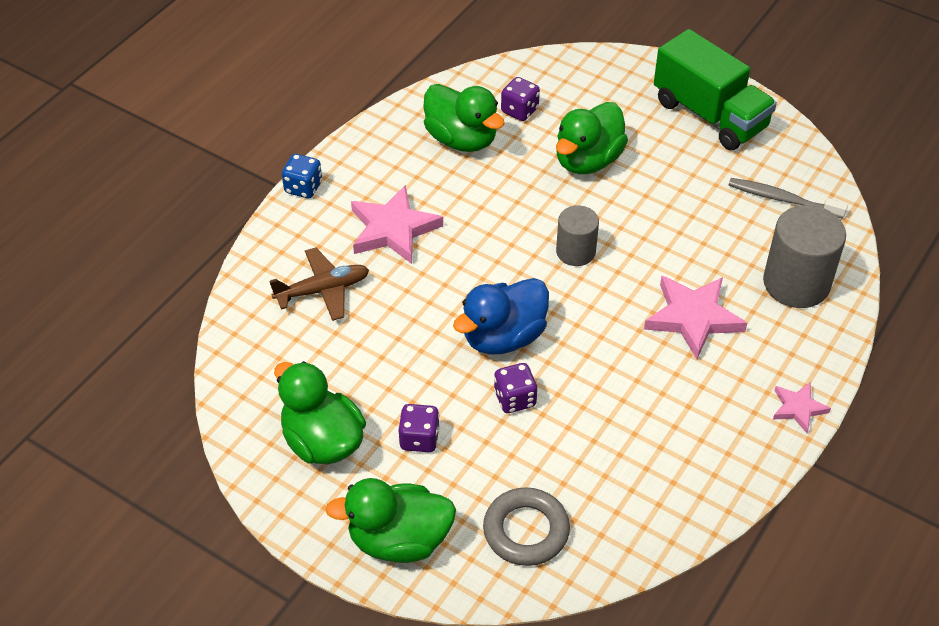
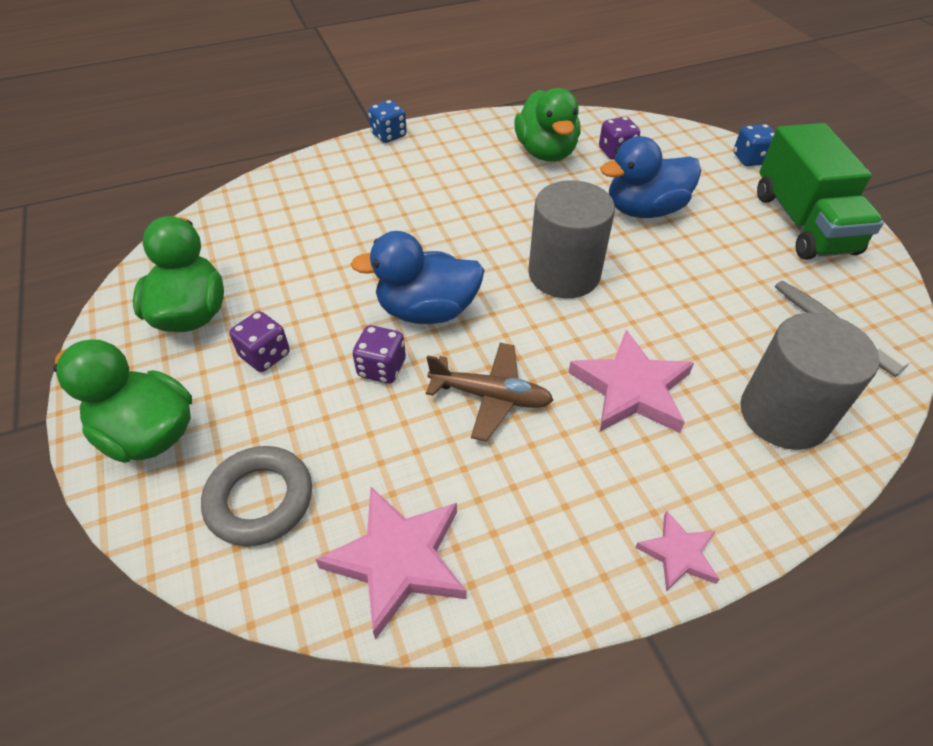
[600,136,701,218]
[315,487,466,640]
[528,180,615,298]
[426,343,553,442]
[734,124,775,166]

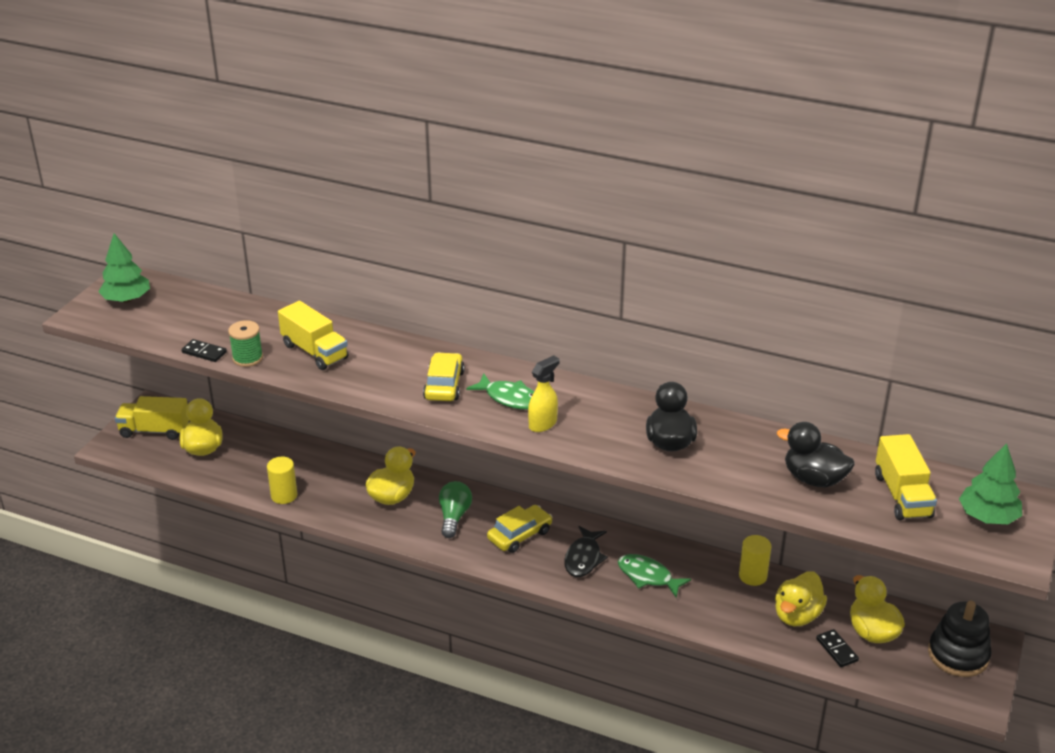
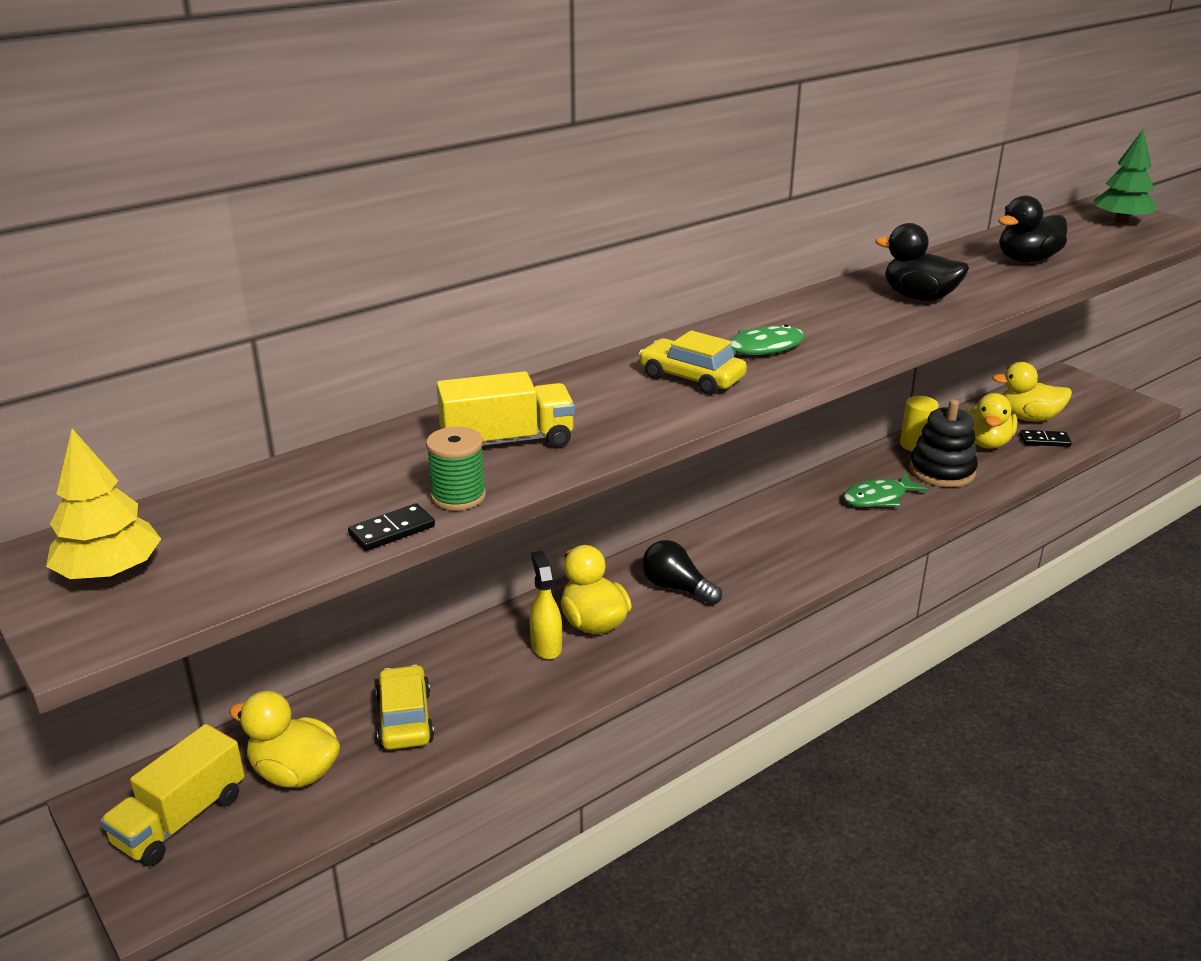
[46,429,161,579]
[530,551,562,660]
[875,434,937,520] (first image)
[267,457,297,504] (first image)
[642,540,722,605]
[376,665,434,750]
[564,526,608,577] (first image)
[966,393,1018,449]
[909,399,978,487]

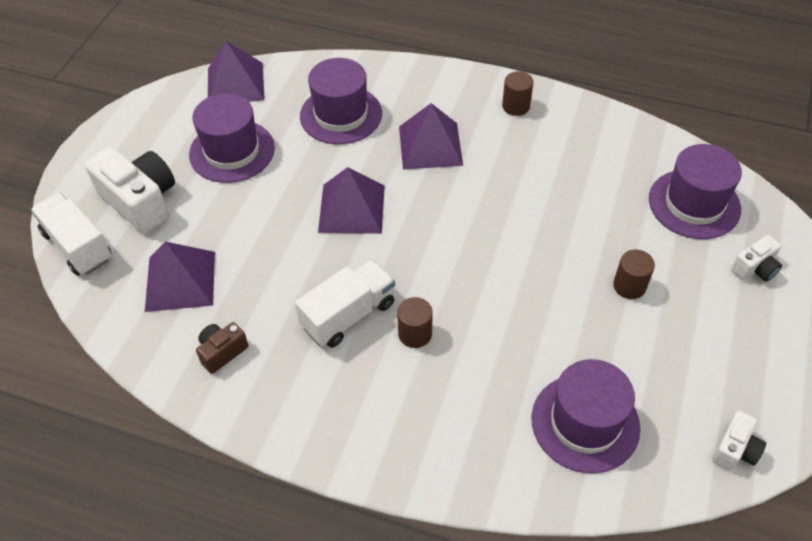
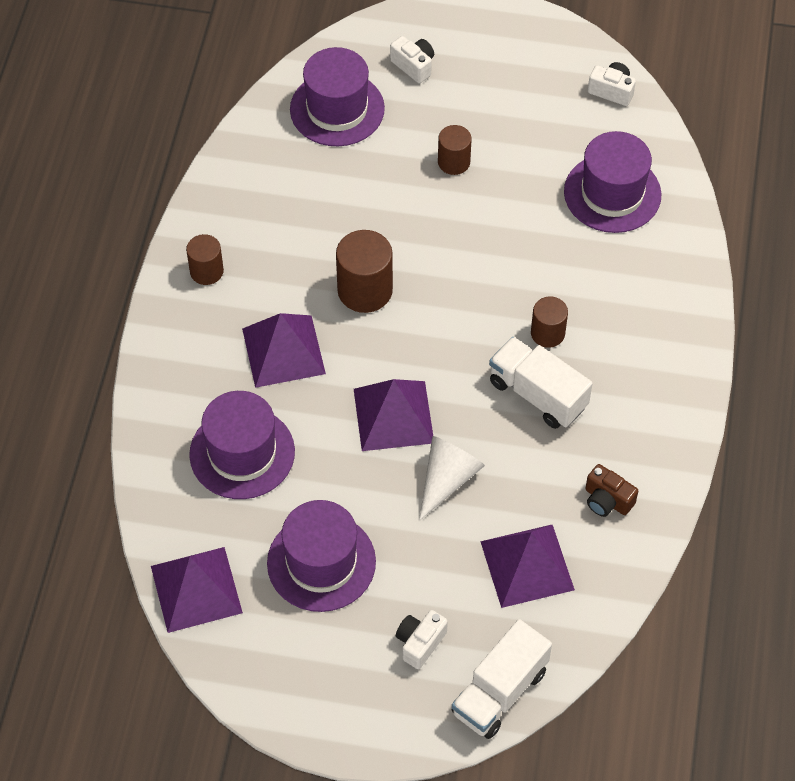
[396,610,448,669]
[336,230,393,313]
[419,436,485,521]

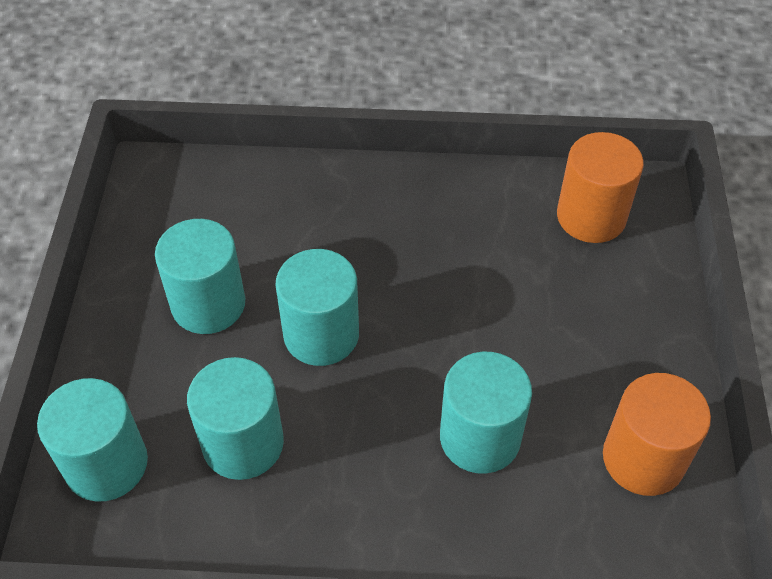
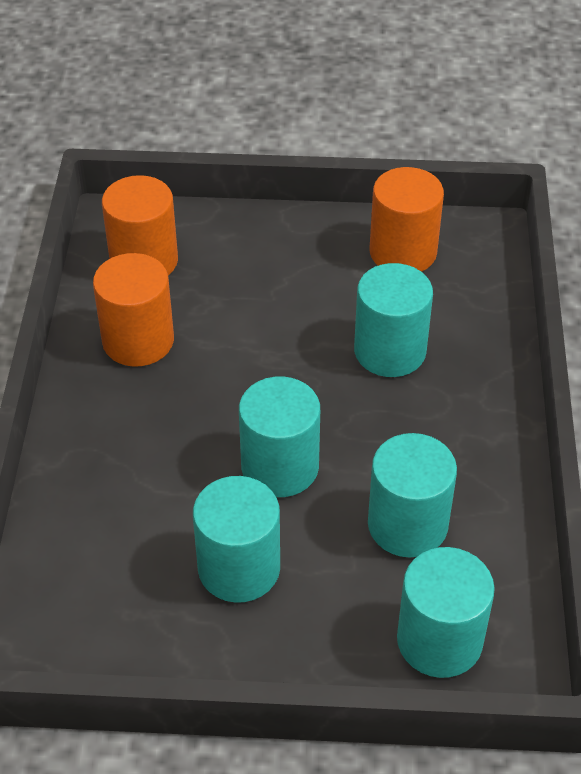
[93,253,174,367]

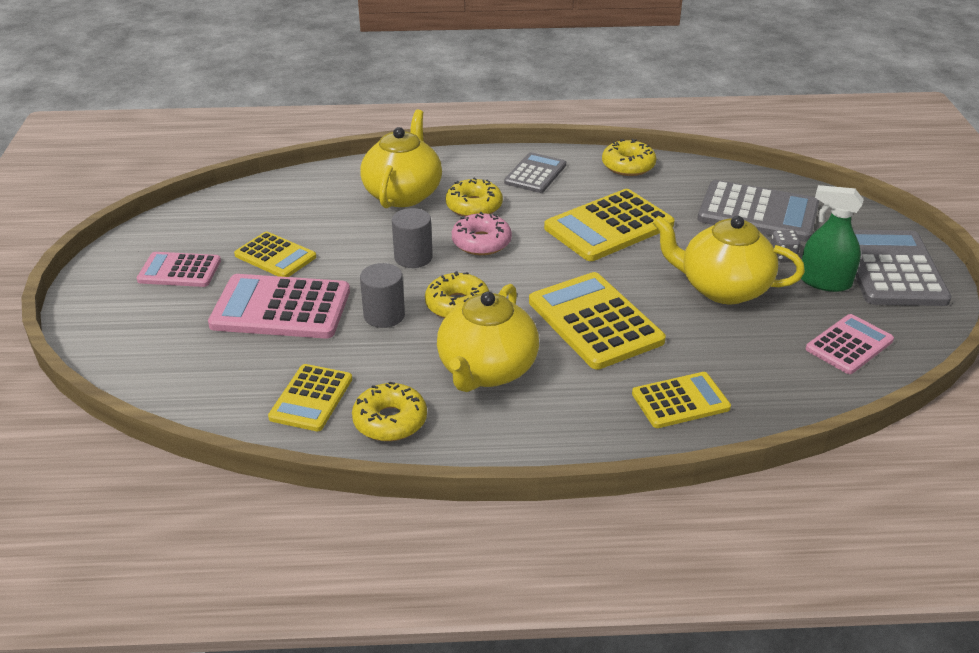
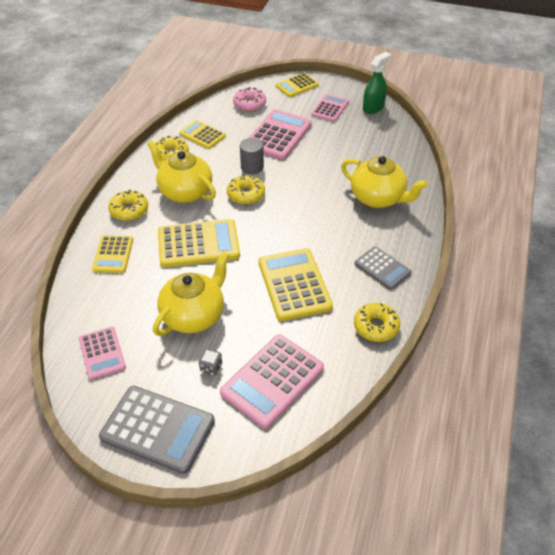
[108,190,148,221]
[220,334,324,429]
[363,52,391,114]
[392,208,433,268] (first image)
[233,87,266,112]
[276,73,319,97]

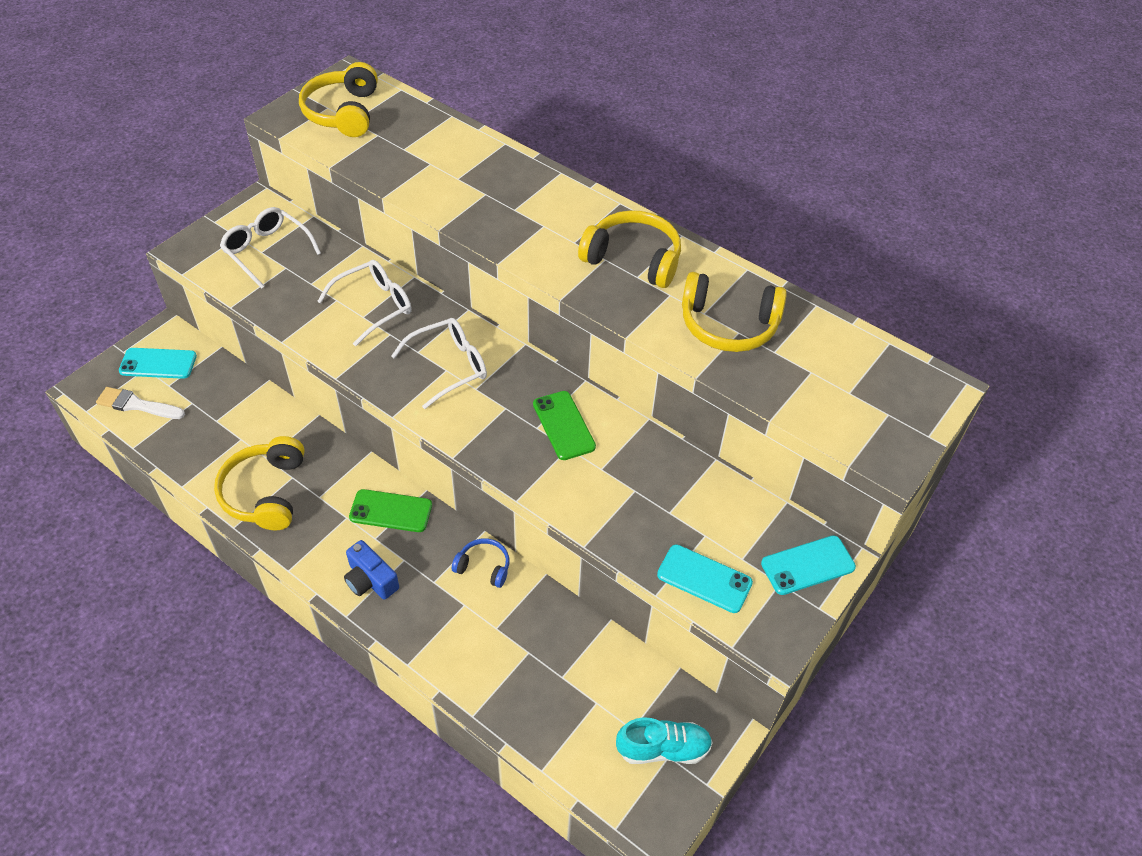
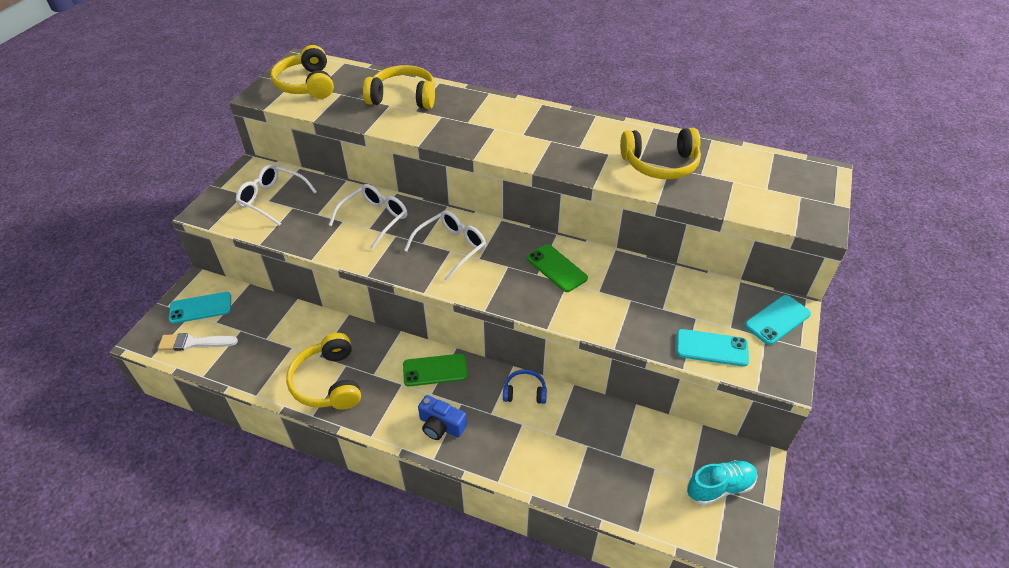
[363,65,435,109]

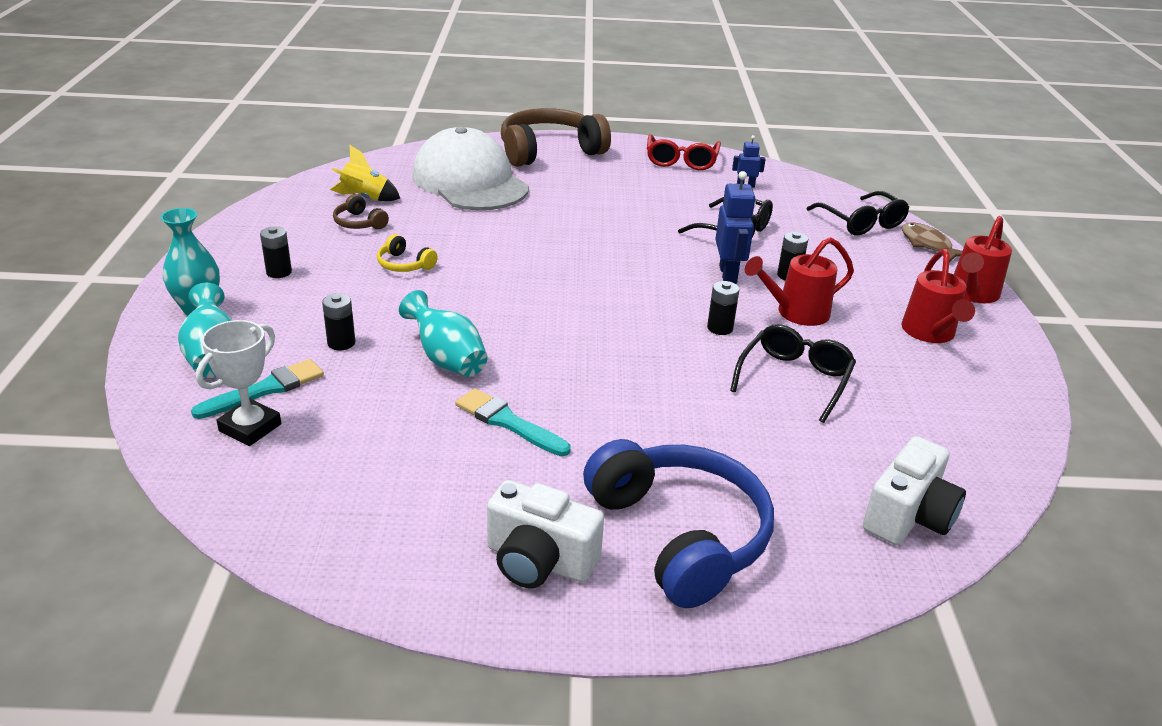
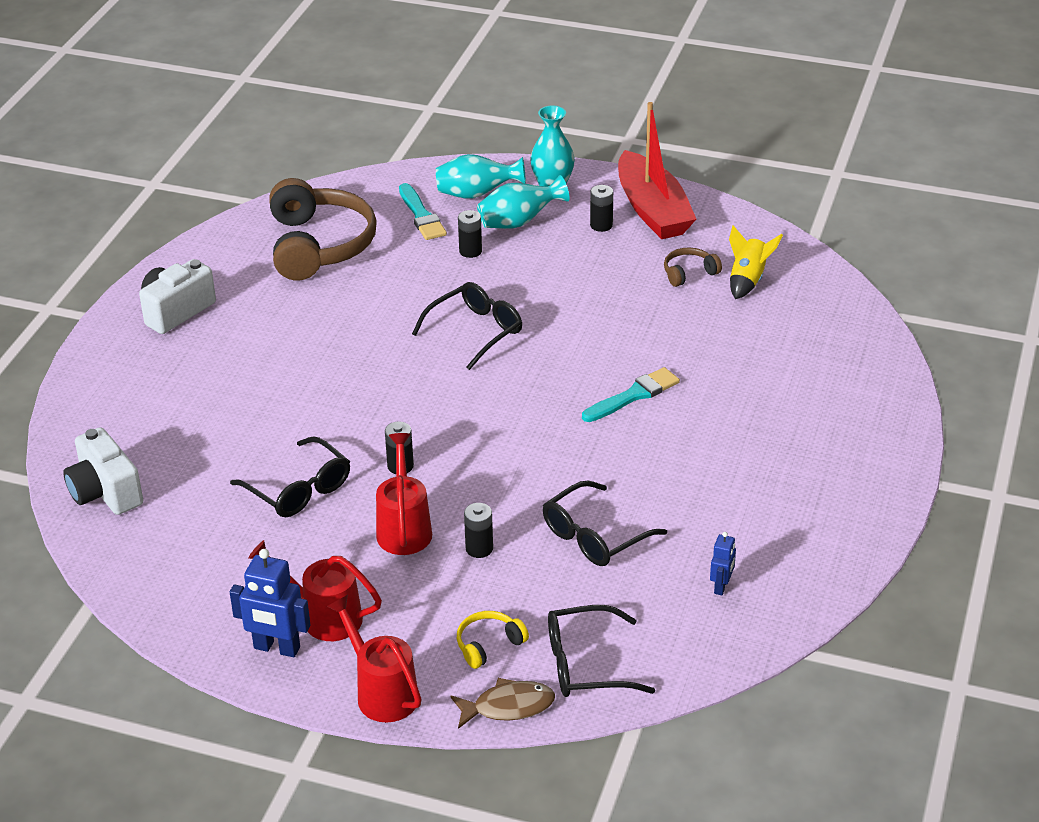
[269,178,377,280]
[412,127,529,210] (first image)
[647,134,721,170] (first image)
[230,549,310,657]
[457,611,529,669]
[477,175,569,229]
[196,320,281,446] (first image)
[582,367,680,422]
[583,439,774,608] (first image)
[618,102,696,239]
[412,282,522,370]

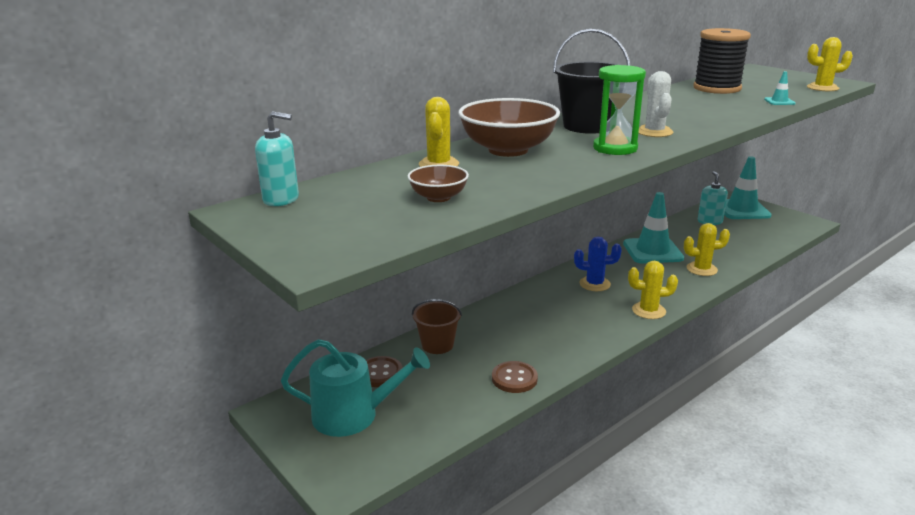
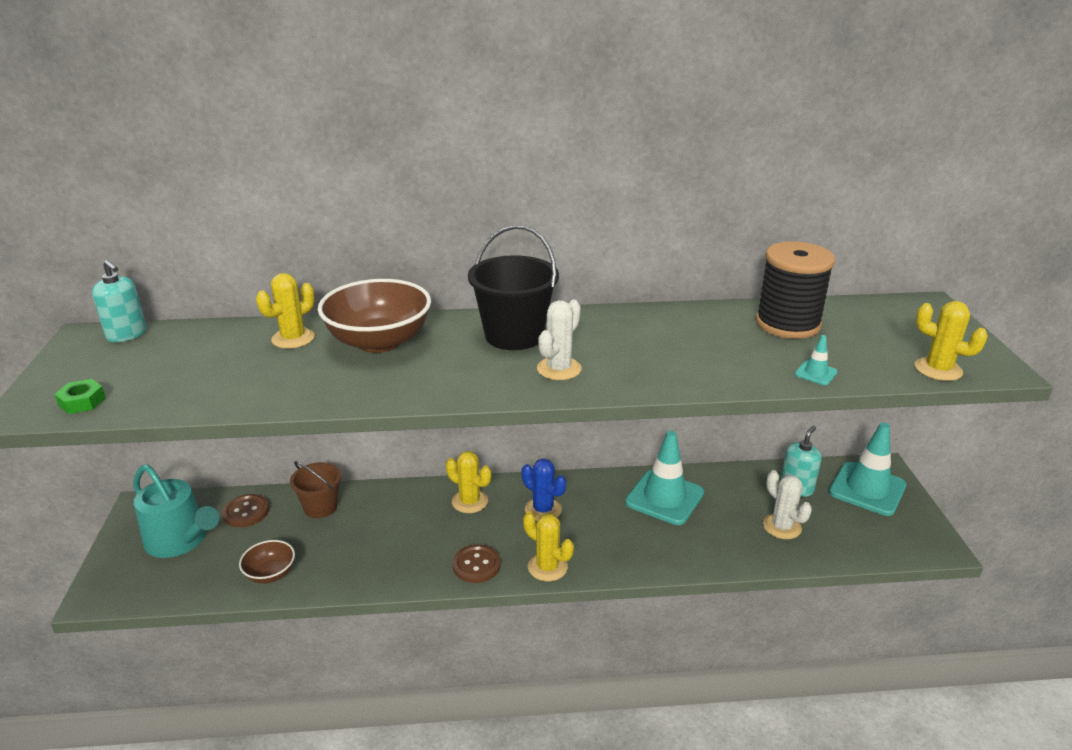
[593,65,646,155] (first image)
[239,540,295,584]
[446,451,491,513]
[452,545,500,583]
[54,379,106,414]
[763,470,812,539]

